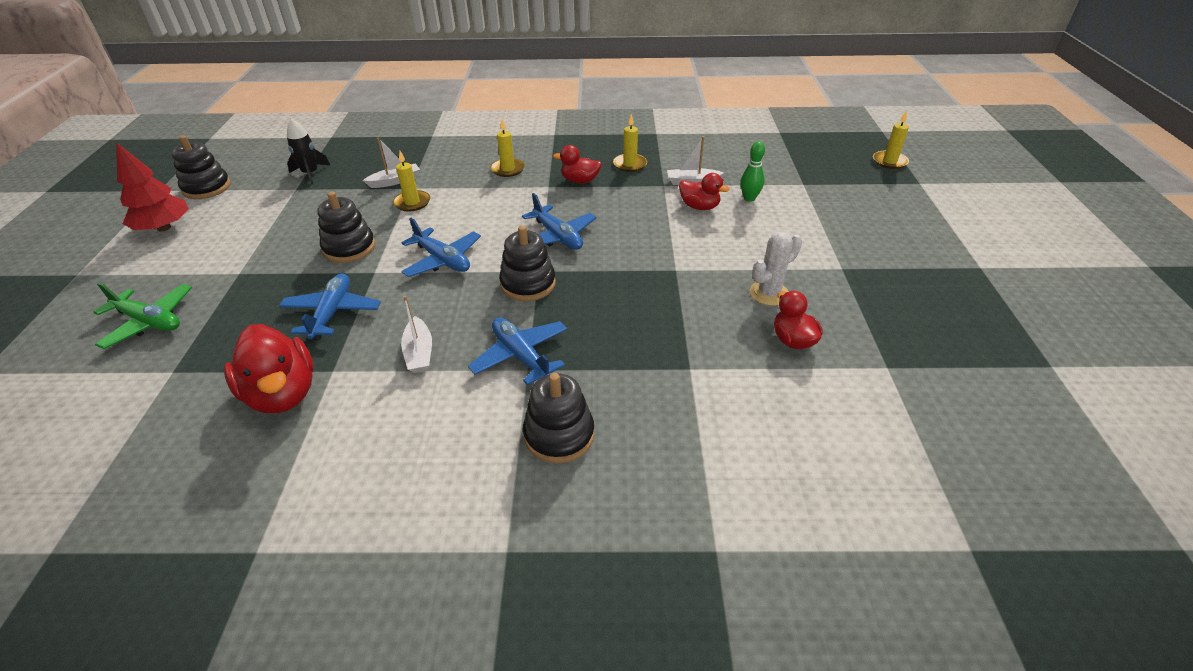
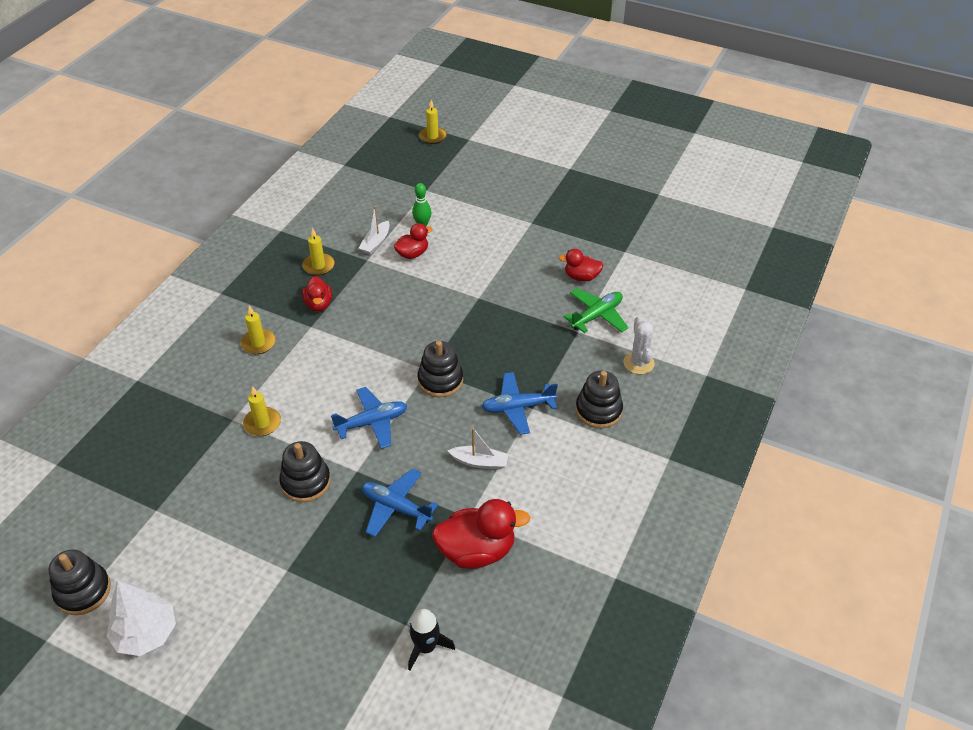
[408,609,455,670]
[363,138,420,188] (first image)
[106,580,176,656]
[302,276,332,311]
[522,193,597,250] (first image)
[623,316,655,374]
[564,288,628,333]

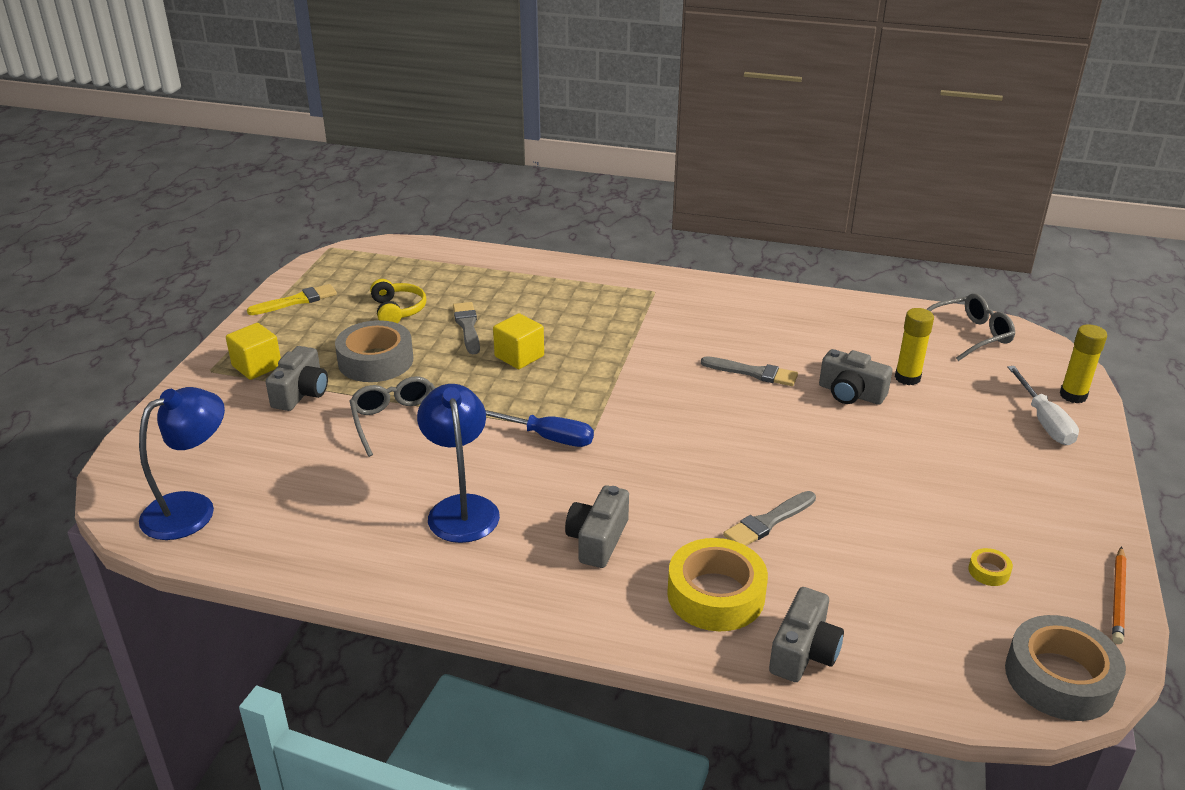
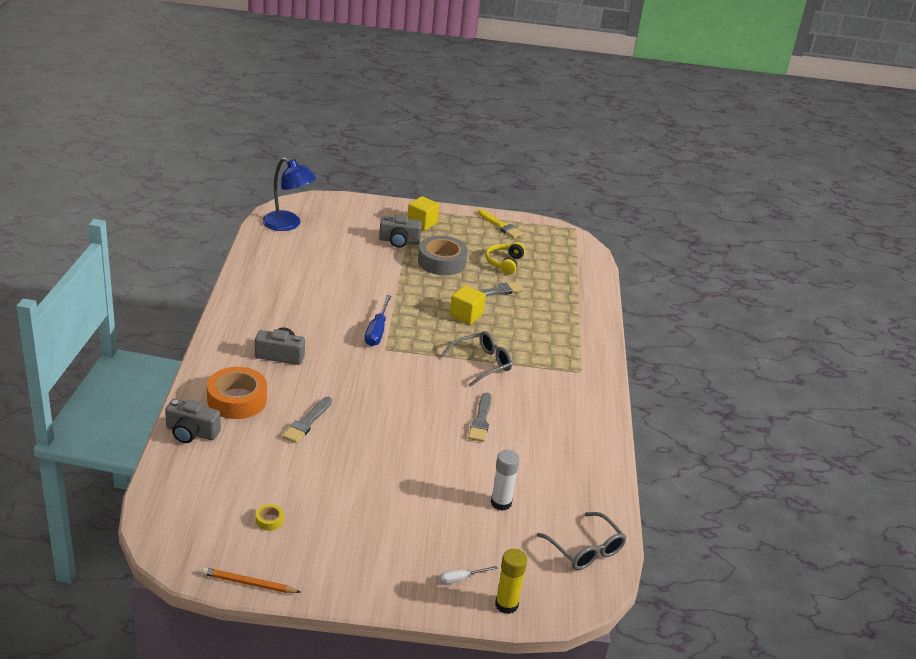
[485,242,525,275]
[491,450,520,511]
[819,349,893,405] (first image)
[440,566,498,584]
[441,331,512,387]
[417,384,500,543] (first image)
[282,397,332,443]
[207,367,267,419]
[1005,615,1126,721] (first image)

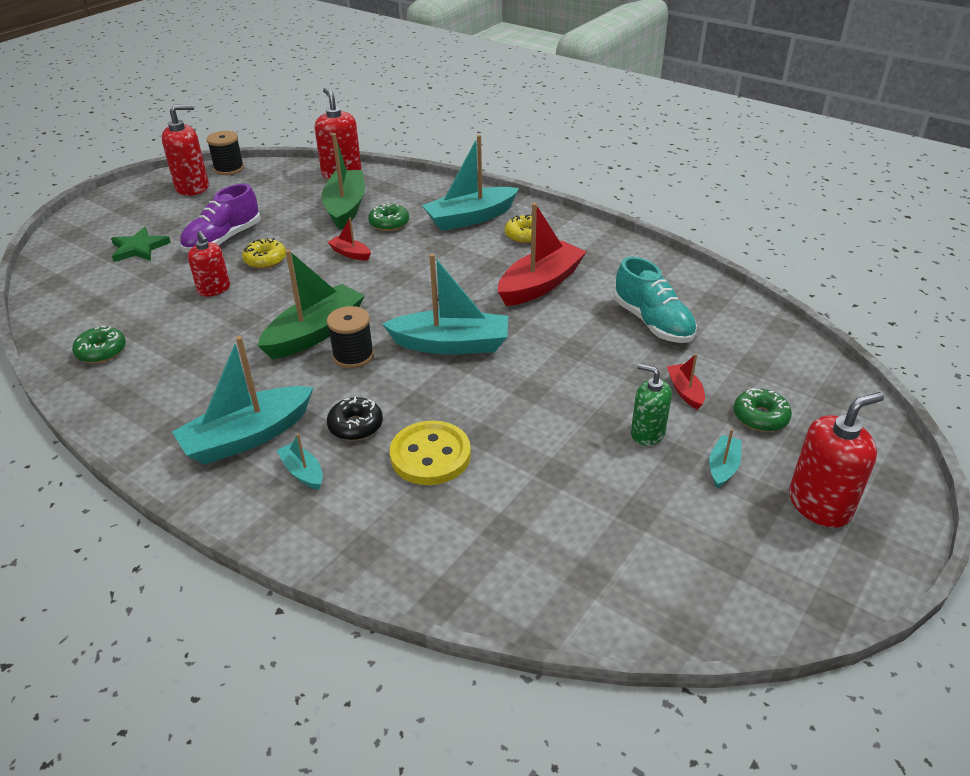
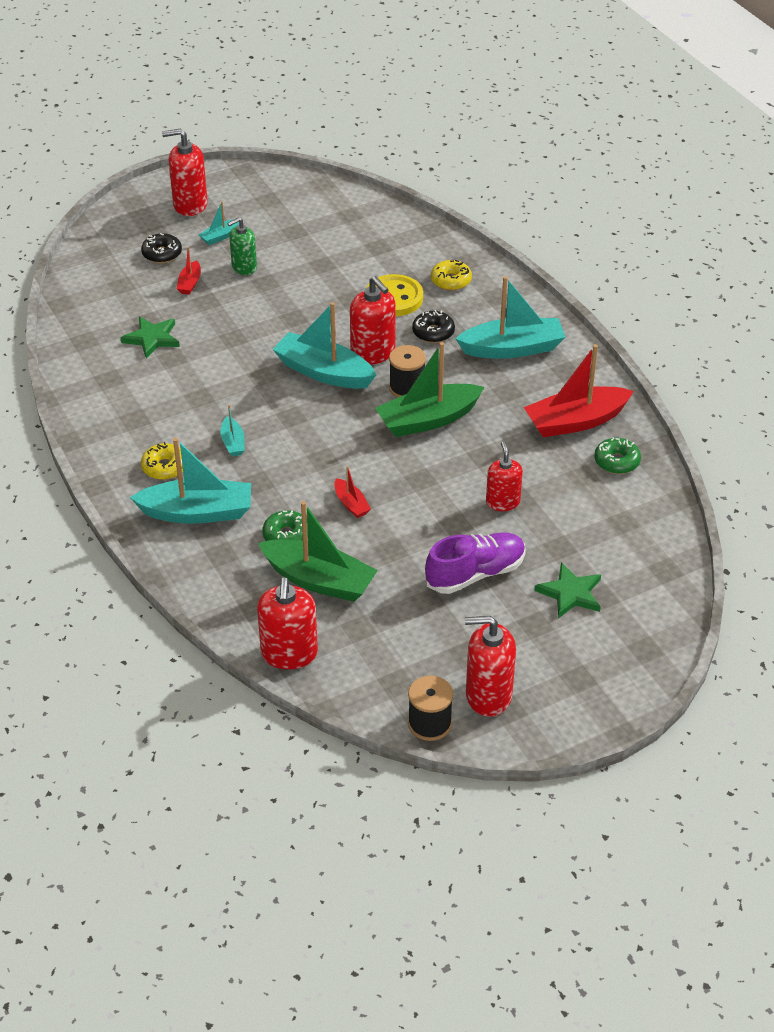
[258,501,378,602]
[524,344,634,437]
[431,260,472,291]
[121,317,180,358]
[227,217,257,275]
[141,233,182,263]
[220,405,245,456]
[350,276,396,365]

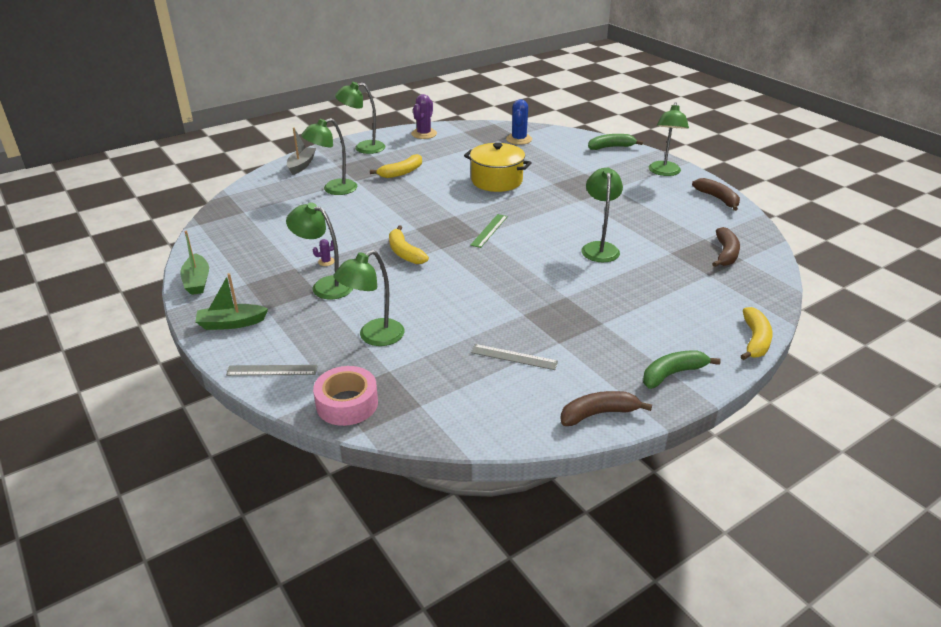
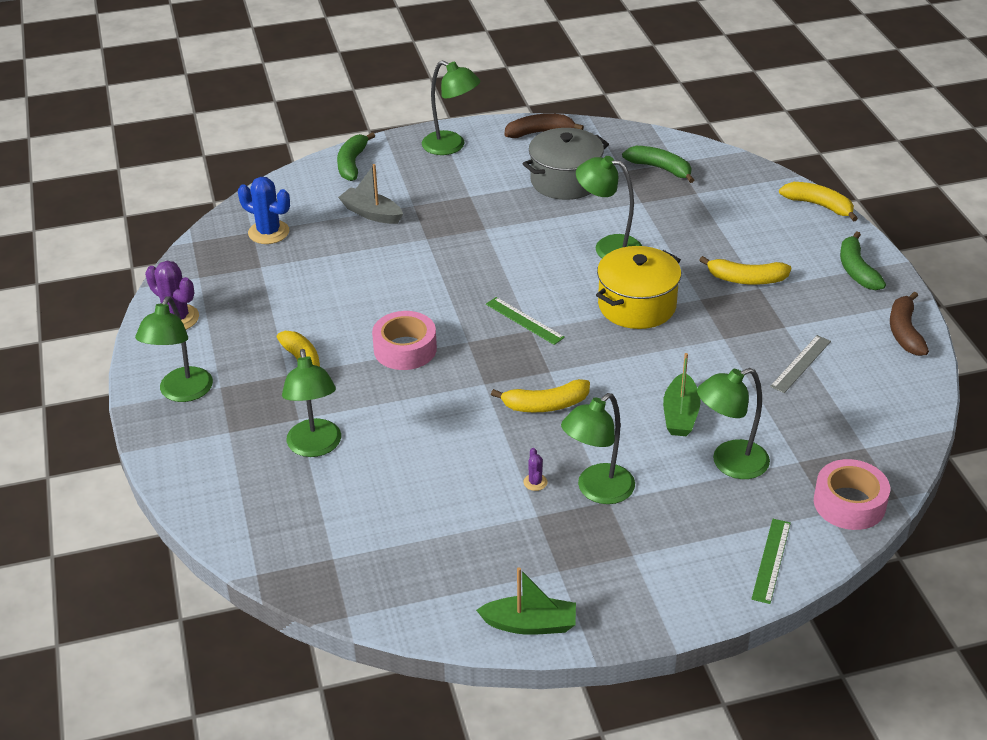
[338,164,403,224]
[596,246,681,329]
[622,146,694,183]
[697,368,770,479]
[663,353,701,436]
[751,519,791,604]
[522,128,609,200]
[699,256,791,285]
[372,311,437,370]

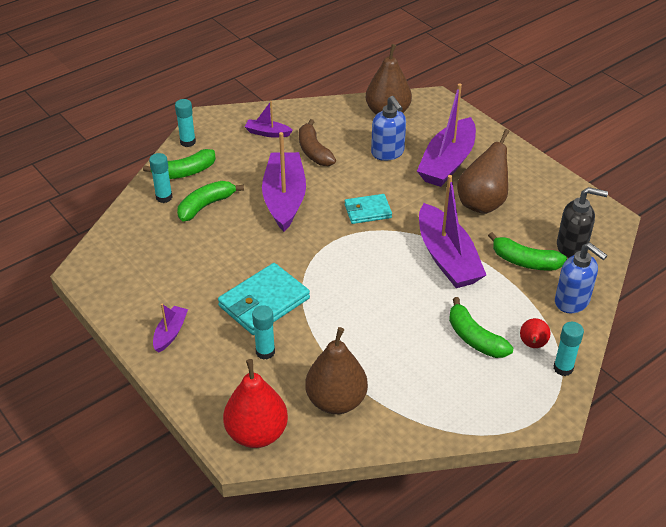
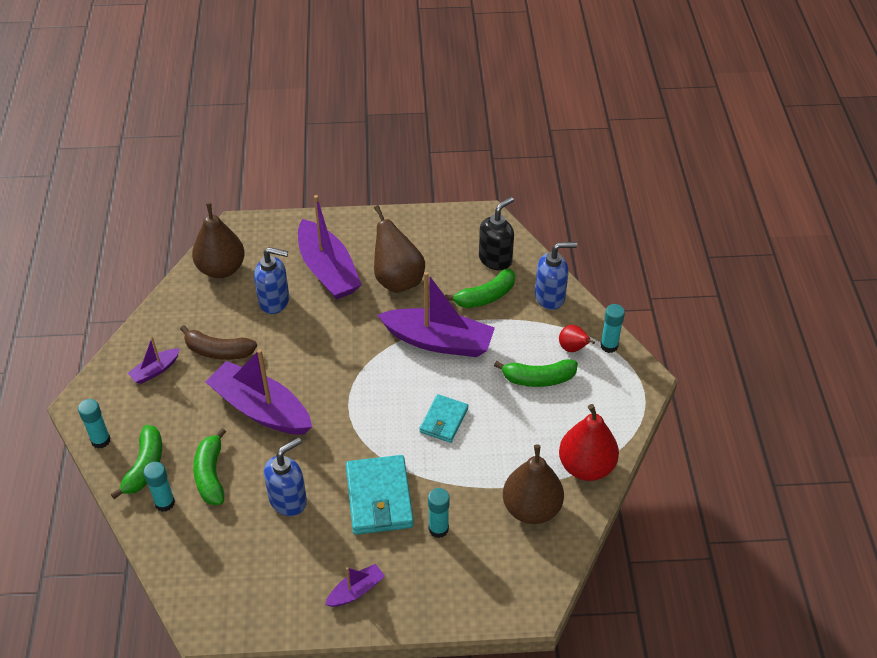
[419,394,468,443]
[325,564,385,607]
[559,404,619,481]
[264,438,307,516]

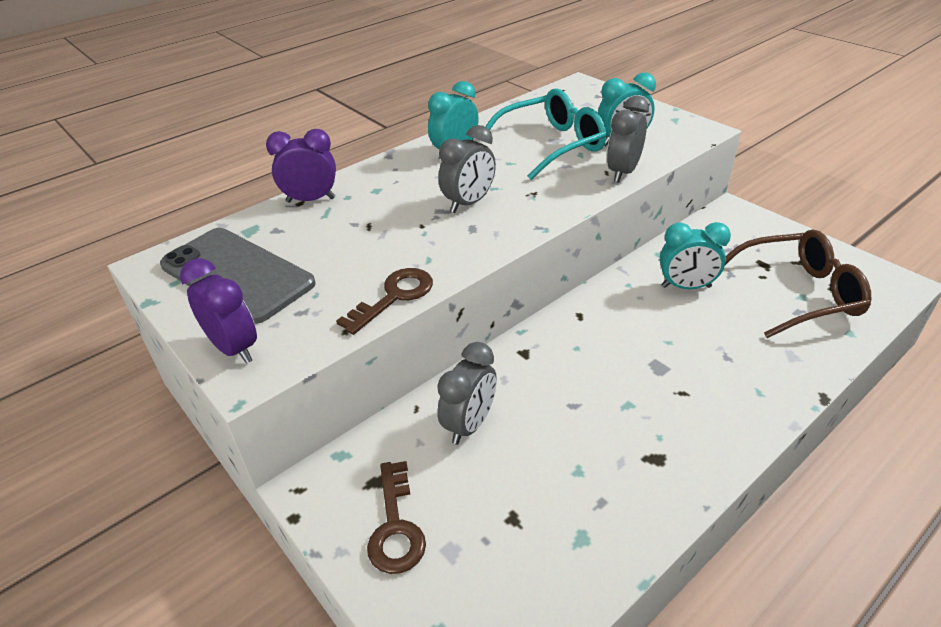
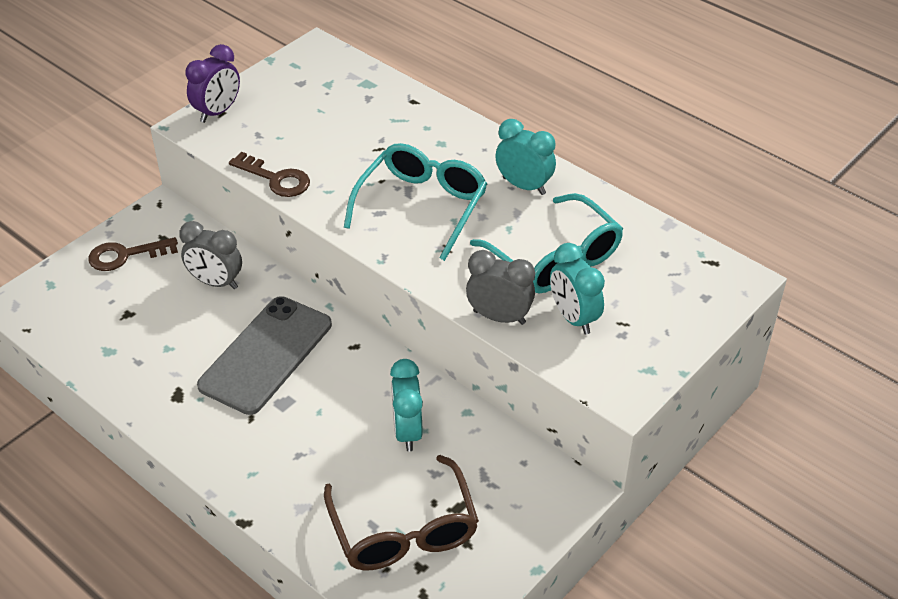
[344,143,487,261]
[266,129,336,202] (first image)
[197,296,332,415]

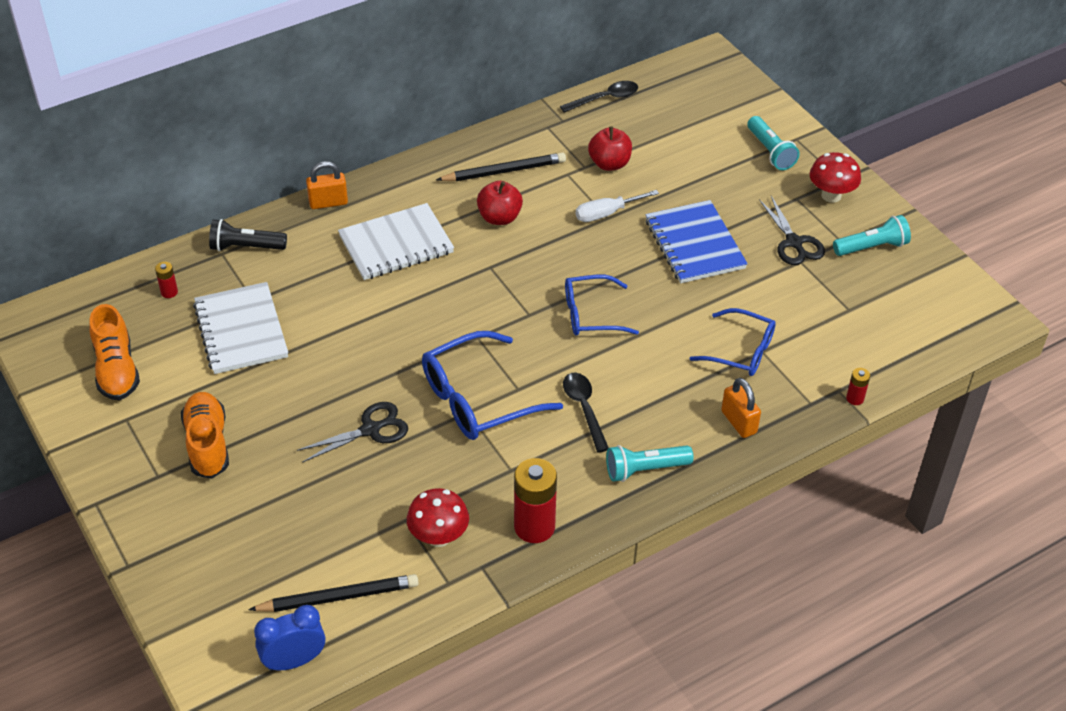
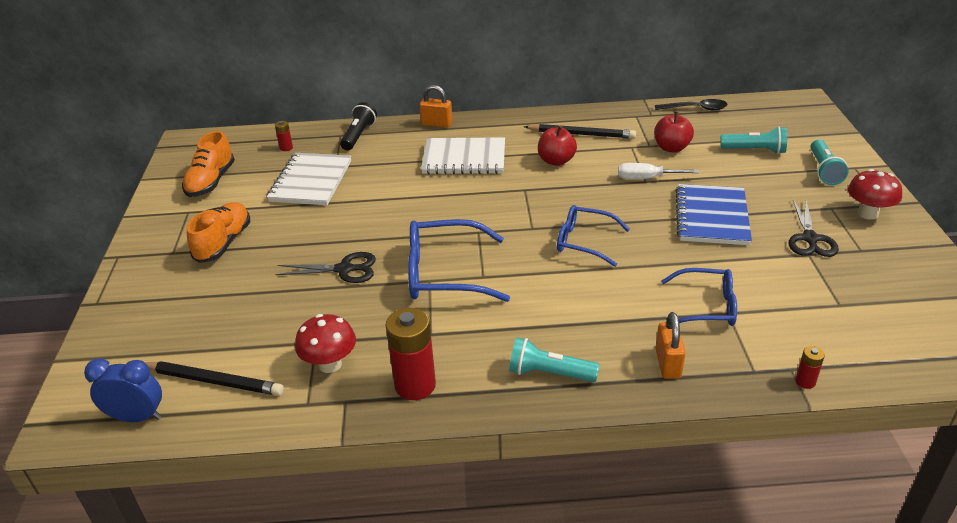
[720,126,787,154]
[340,102,377,150]
[661,268,737,326]
[563,373,609,453] (first image)

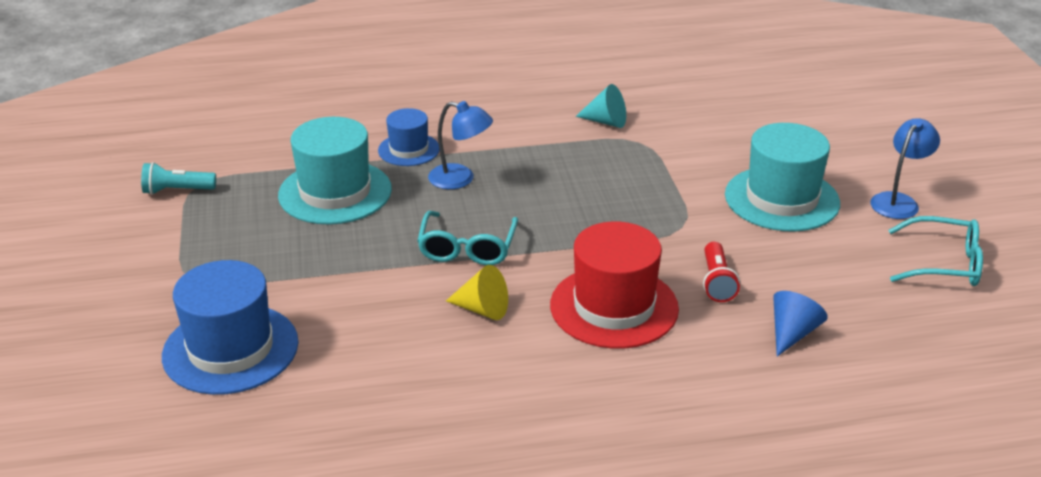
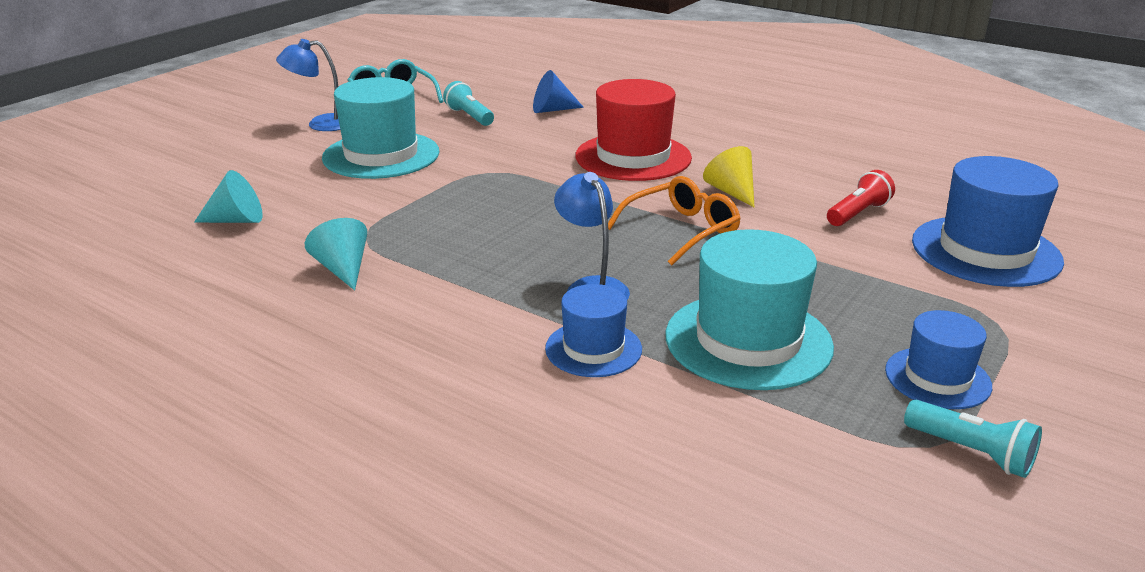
[608,176,741,266]
[827,170,895,226]
[443,81,494,126]
[194,170,263,223]
[885,310,992,409]

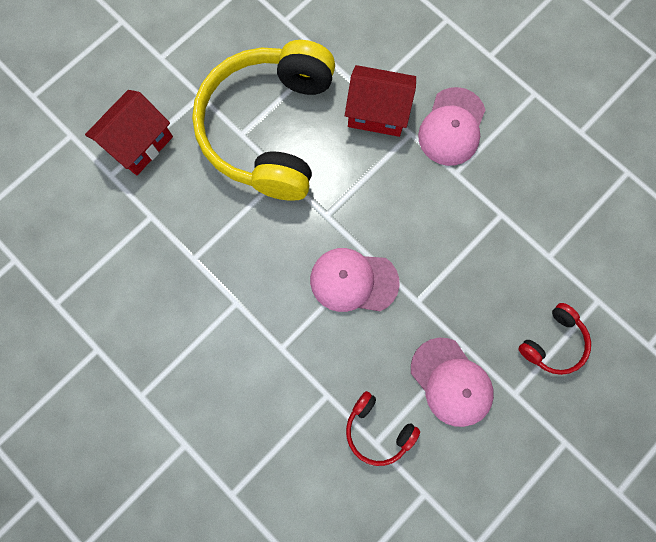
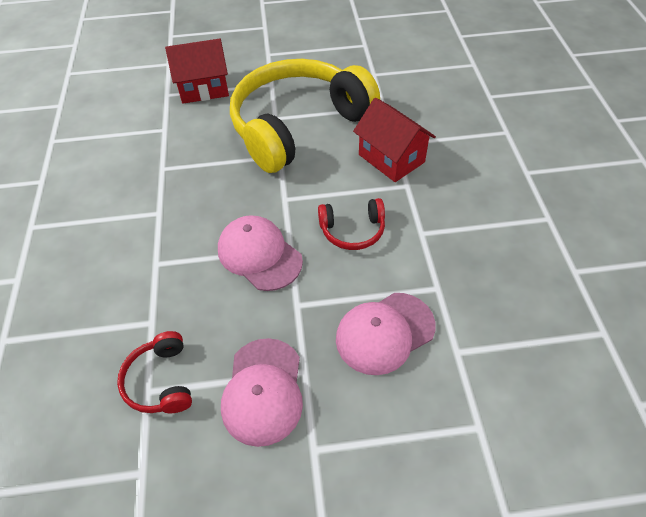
[336,293,435,375]
[318,198,385,250]

